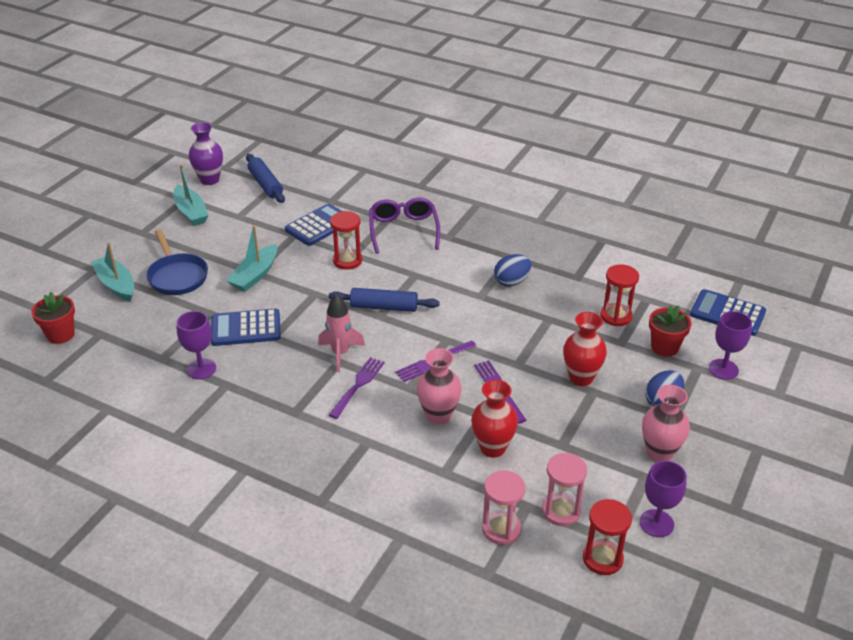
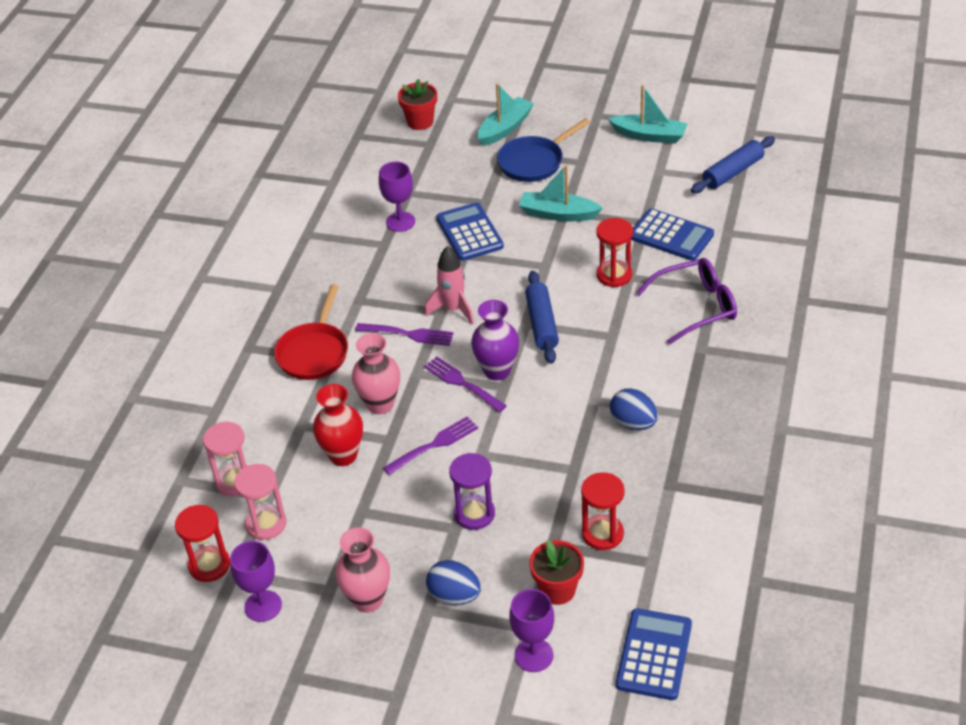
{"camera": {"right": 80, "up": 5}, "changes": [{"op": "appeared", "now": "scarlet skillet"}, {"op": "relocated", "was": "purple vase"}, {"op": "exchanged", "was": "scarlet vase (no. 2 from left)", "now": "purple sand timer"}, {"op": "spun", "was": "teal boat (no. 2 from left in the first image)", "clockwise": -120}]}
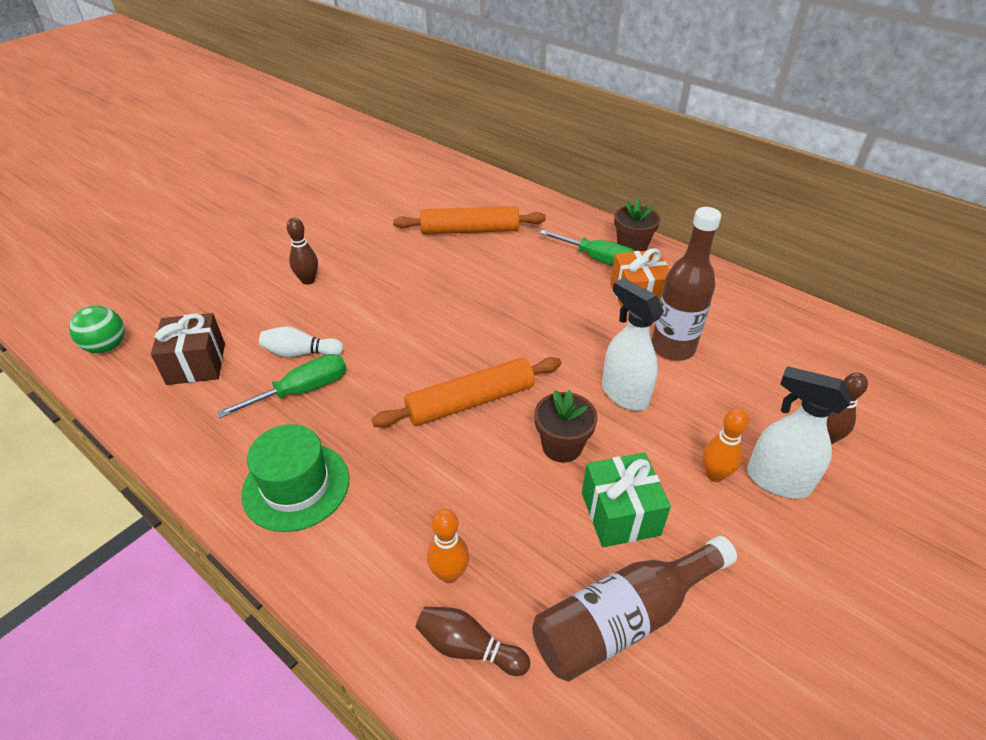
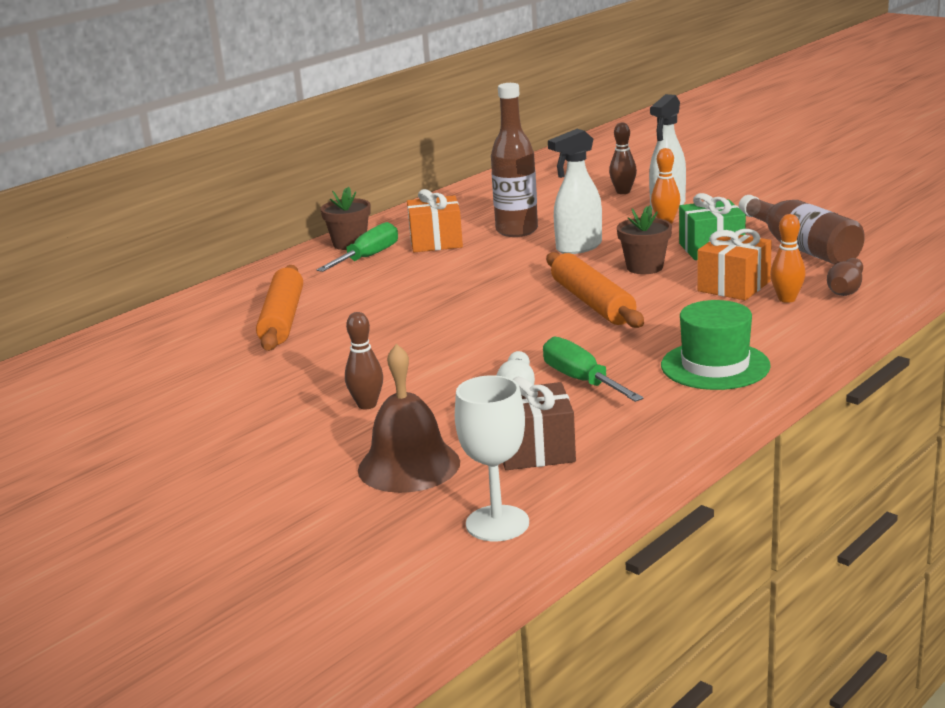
{"camera": {"right": -85, "up": -20}, "changes": [{"op": "appeared", "now": "brown bell"}, {"op": "appeared", "now": "orange-coloured present (no. 2 from left)"}, {"op": "exchanged", "was": "leaf-green sphere", "now": "white goblet"}]}
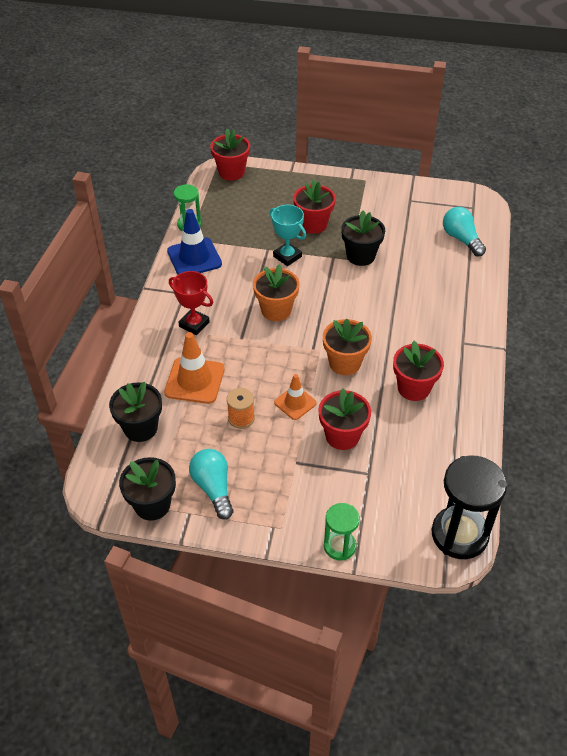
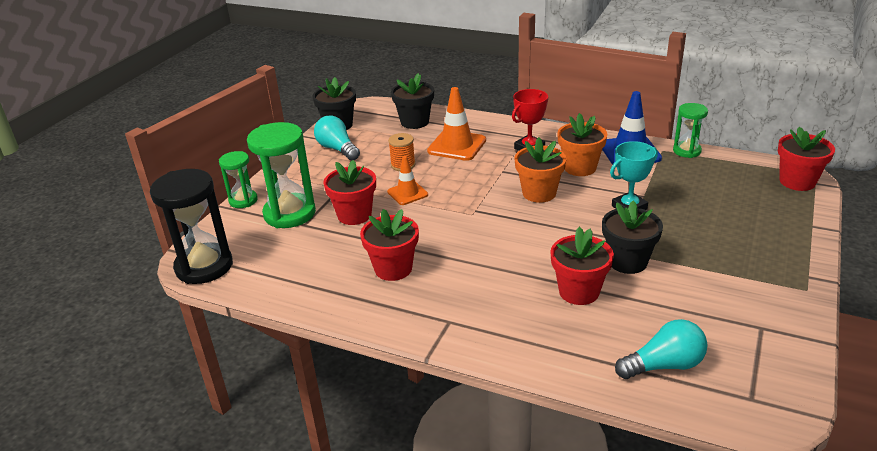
{"camera": {"right": 105, "up": -15}, "changes": [{"op": "appeared", "now": "leaf-green sand timer (no. 2 from left)"}, {"op": "relocated", "was": "scarlet potted plant (no. 2 from left in the first image)", "now": "scarlet potted plant (no. 3 from left)"}, {"op": "relocated", "was": "orange-coloured potted plant (no. 2 from left)"}, {"op": "spun", "was": "teal lightbulb (no. 1 from left)", "clockwise": -120}]}
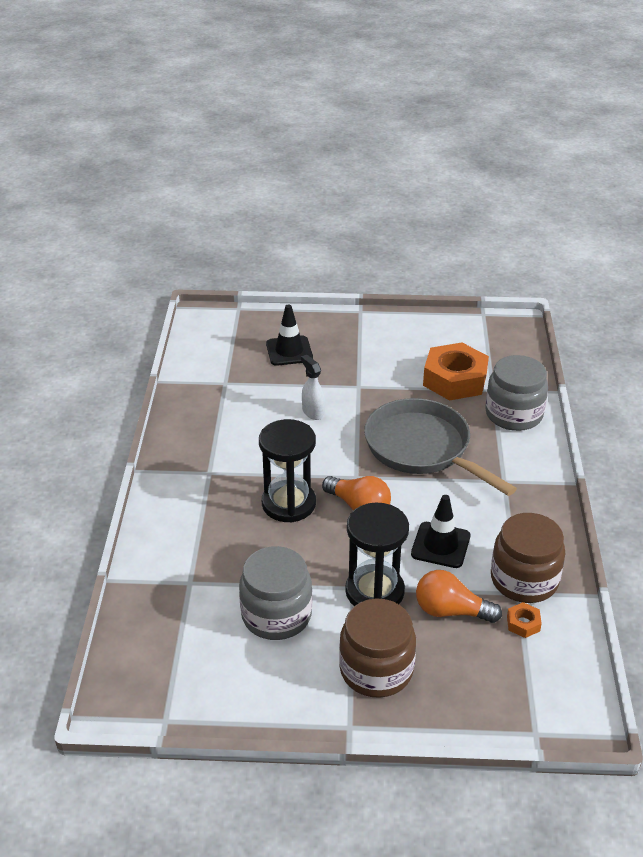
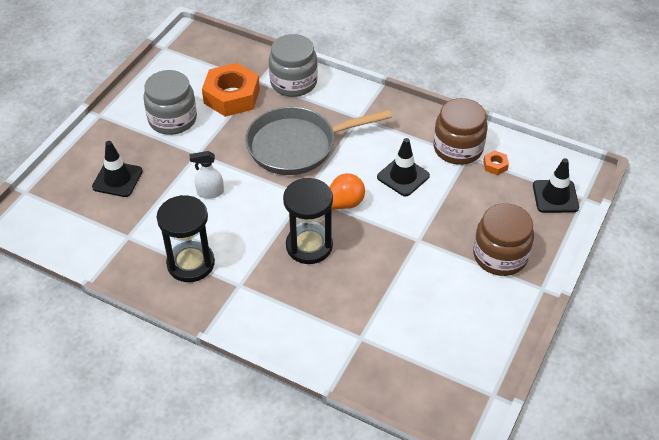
{"camera": {"right": -65, "up": 10}, "changes": [{"op": "missing", "was": "orange-coloured lightbulb (no. 2 from left)"}, {"op": "appeared", "now": "black traffic cone (no. 3 from left)"}, {"op": "relocated", "was": "grey jar (no. 1 from left)"}, {"op": "relocated", "was": "black sand timer (no. 2 from left in the first image)", "now": "black sand timer (no. 1 from left)"}]}
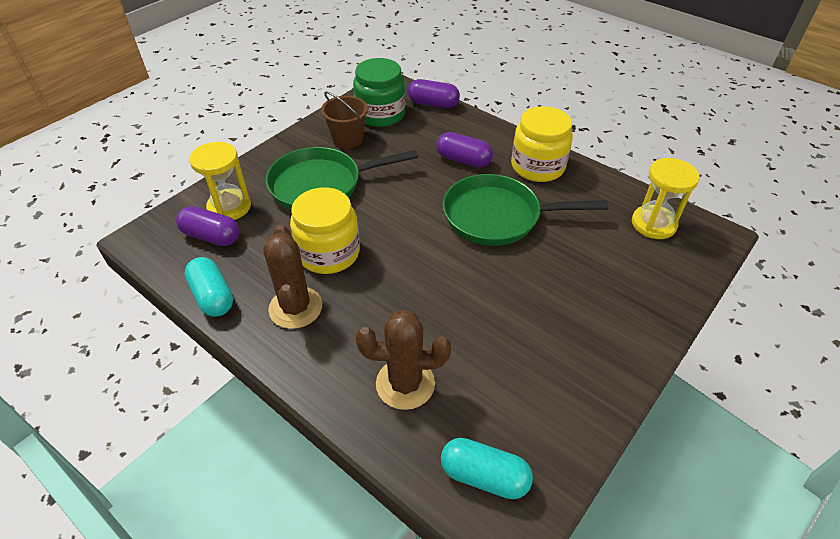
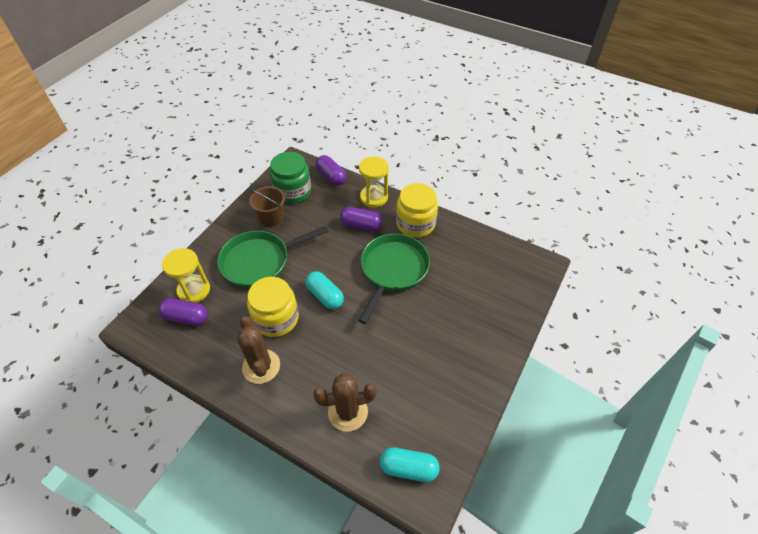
{"camera": {"right": -10, "up": 5}, "changes": [{"op": "relocated", "was": "teal pill shape (no. 1 from left)"}, {"op": "relocated", "was": "bright yellow sand timer (no. 2 from left)"}, {"op": "spun", "was": "purple pill shape (no. 2 from left)", "clockwise": 45}, {"op": "spun", "was": "leaf-green skillet (no. 2 from left)", "clockwise": 120}]}
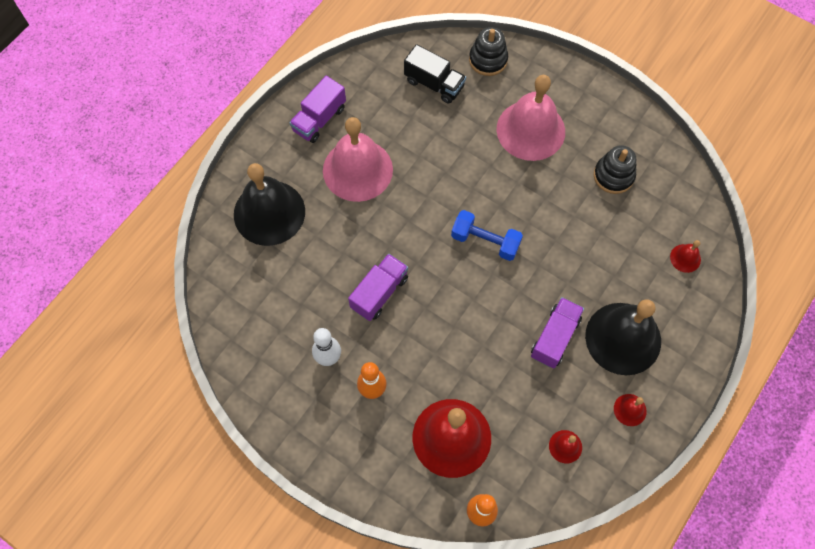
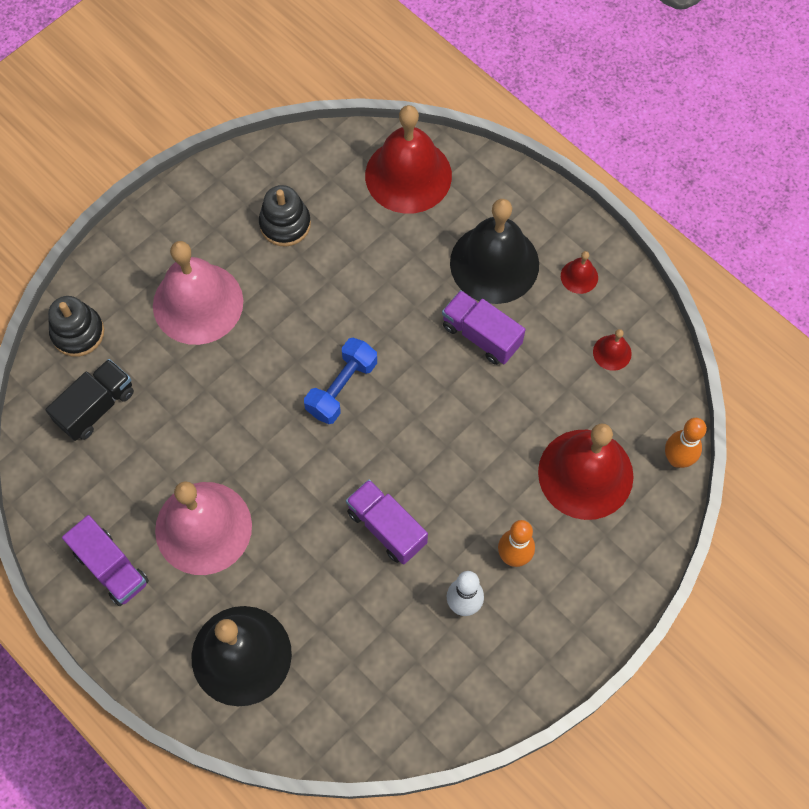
{"camera": {"right": -80, "up": 0}, "changes": [{"op": "size", "was": "scarlet bell (no. 4 from left in the first image)", "ratio": 2.38}]}
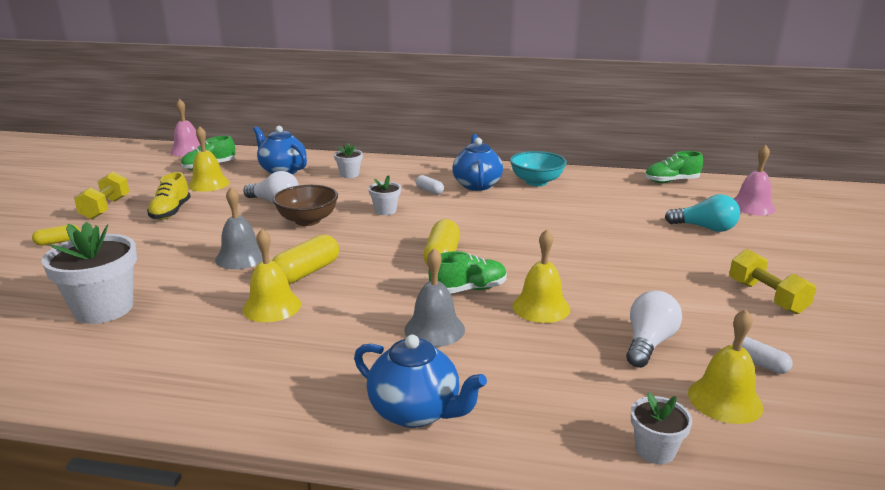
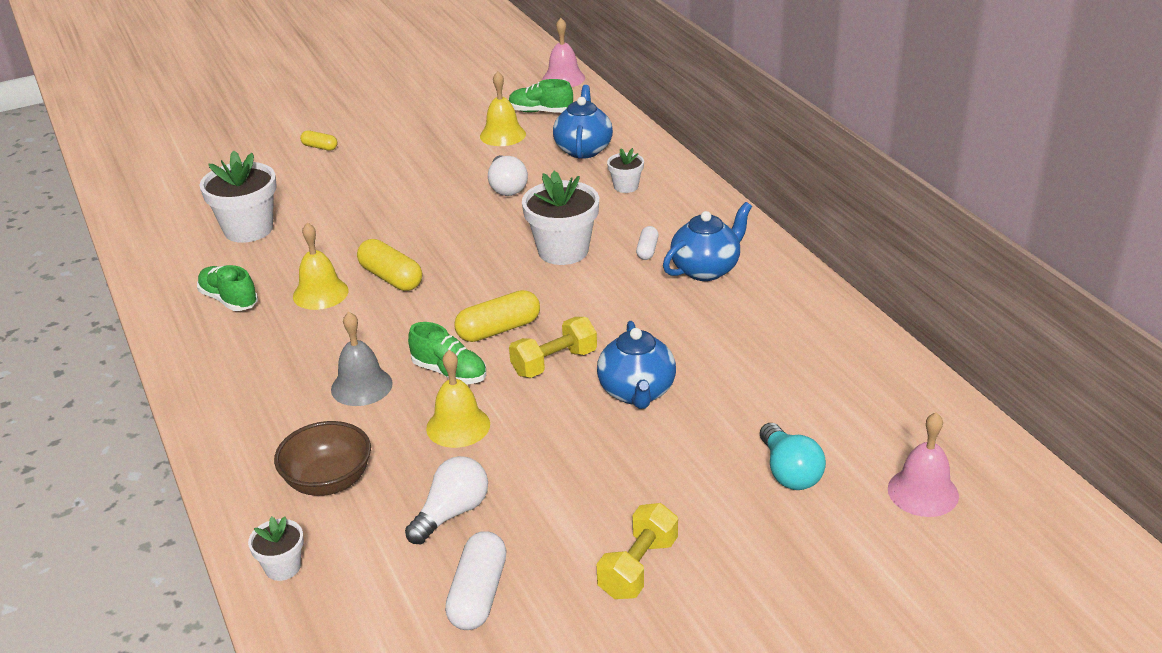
{"camera": {"right": 55, "up": 10}, "changes": [{"op": "missing", "was": "bright yellow sneaker"}, {"op": "missing", "was": "grey bell (no. 1 from left)"}, {"op": "missing", "was": "teal bowl"}, {"op": "missing", "was": "bright yellow bell (no. 4 from left)"}, {"op": "relocated", "was": "bright yellow dumbbell (no. 1 from left)"}, {"op": "relocated", "was": "brown bowl"}, {"op": "relocated", "was": "blue teapot (no. 2 from left)"}, {"op": "relocated", "was": "leaf-green sneaker (no. 3 from left in the first image)", "now": "leaf-green sneaker (no. 1 from left)"}, {"op": "spun", "was": "bright yellow pill shape (no. 2 from left)", "clockwise": 45}, {"op": "spun", "was": "white lightbulb (no. 2 from left in the first image)", "clockwise": -45}, {"op": "size", "was": "white potted plant (no. 3 from left)", "ratio": 1.92}, {"op": "size", "was": "white pill shape (no. 2 from left in the first image)", "ratio": 1.76}]}
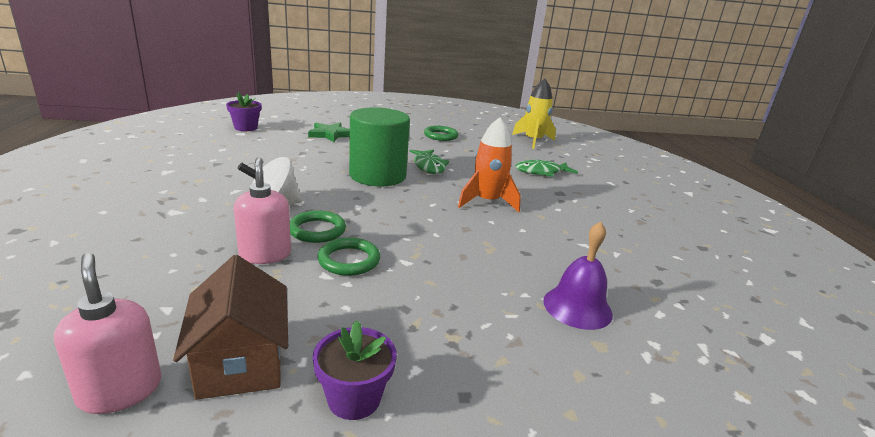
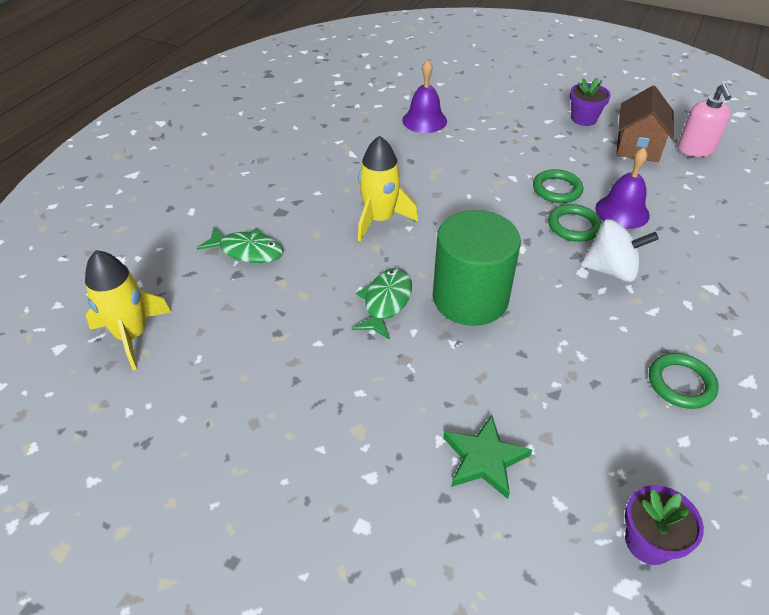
{"camera": {"right": -145, "up": 20}, "changes": [{"op": "relocated", "was": "leaf-green ring (no. 3 from left)"}, {"op": "exchanged", "was": "rosy soap pump (no. 2 from left)", "now": "purple bell (no. 2 from left)"}, {"op": "colour", "was": "orange-coloured rocket", "now": "bright yellow rocket (no. 2 from left)"}]}
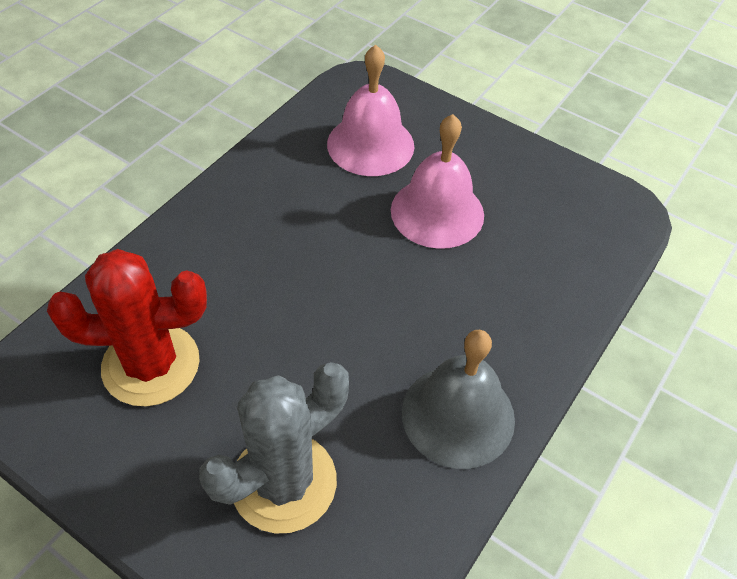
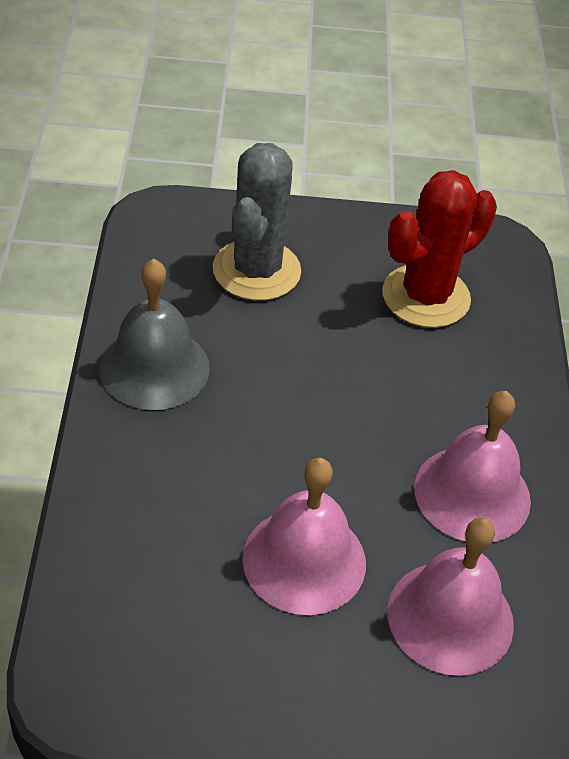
{"camera": {"right": 145, "up": -5}, "changes": [{"op": "appeared", "now": "rosy bell (no. 3 from left)"}]}
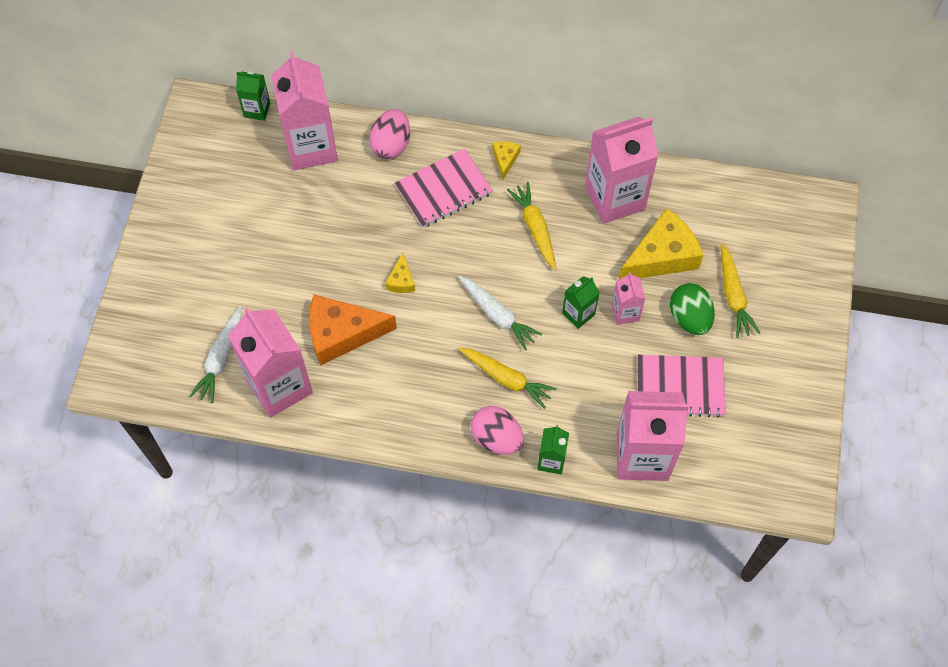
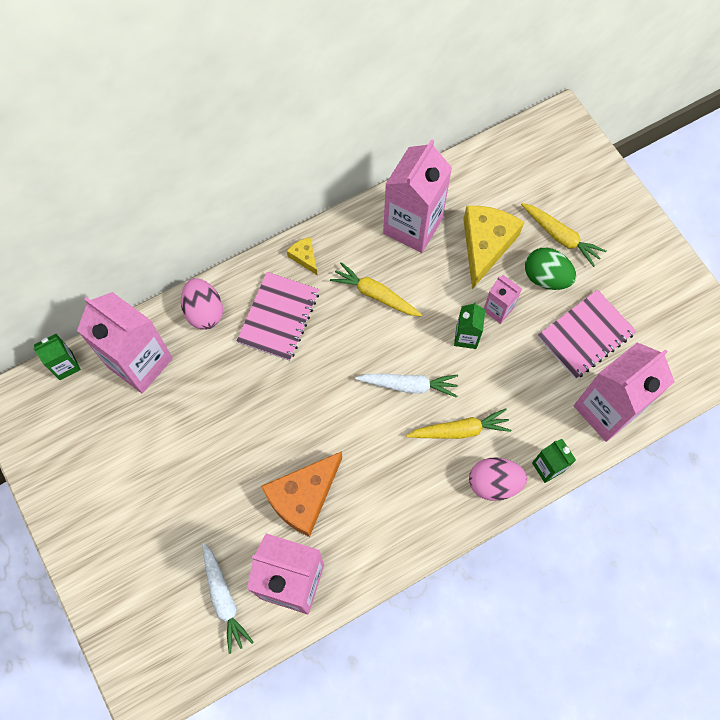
{"camera": {"right": -40, "up": 5}, "changes": [{"op": "missing", "was": "bright yellow piece of cheese (no. 1 from left)"}]}
